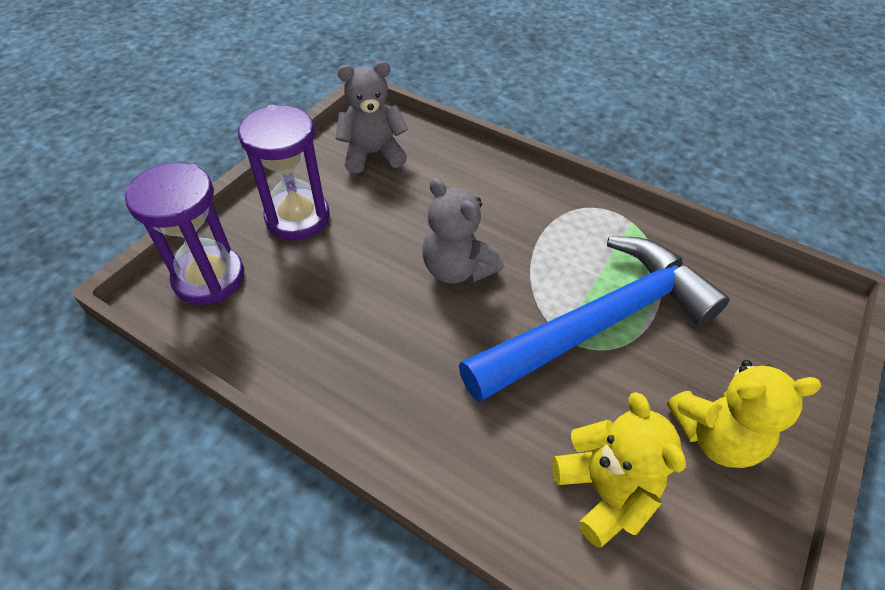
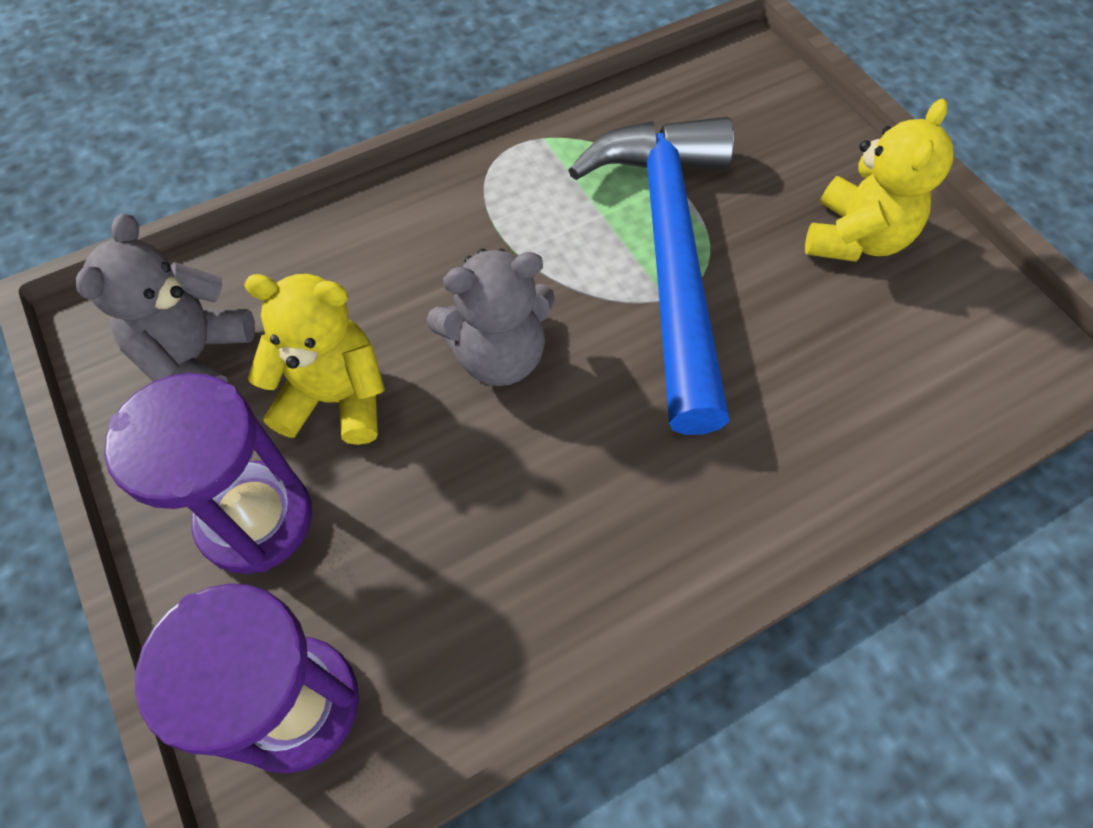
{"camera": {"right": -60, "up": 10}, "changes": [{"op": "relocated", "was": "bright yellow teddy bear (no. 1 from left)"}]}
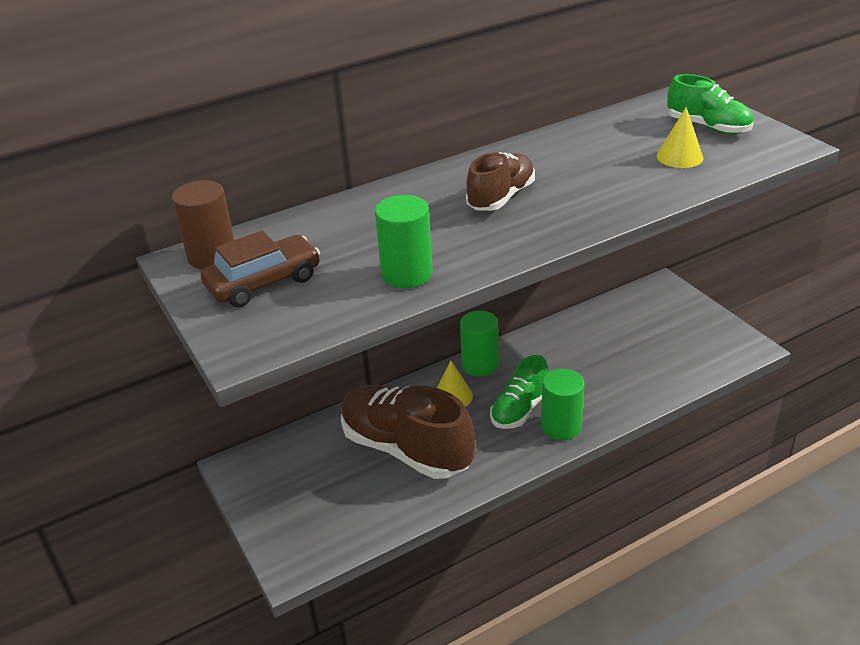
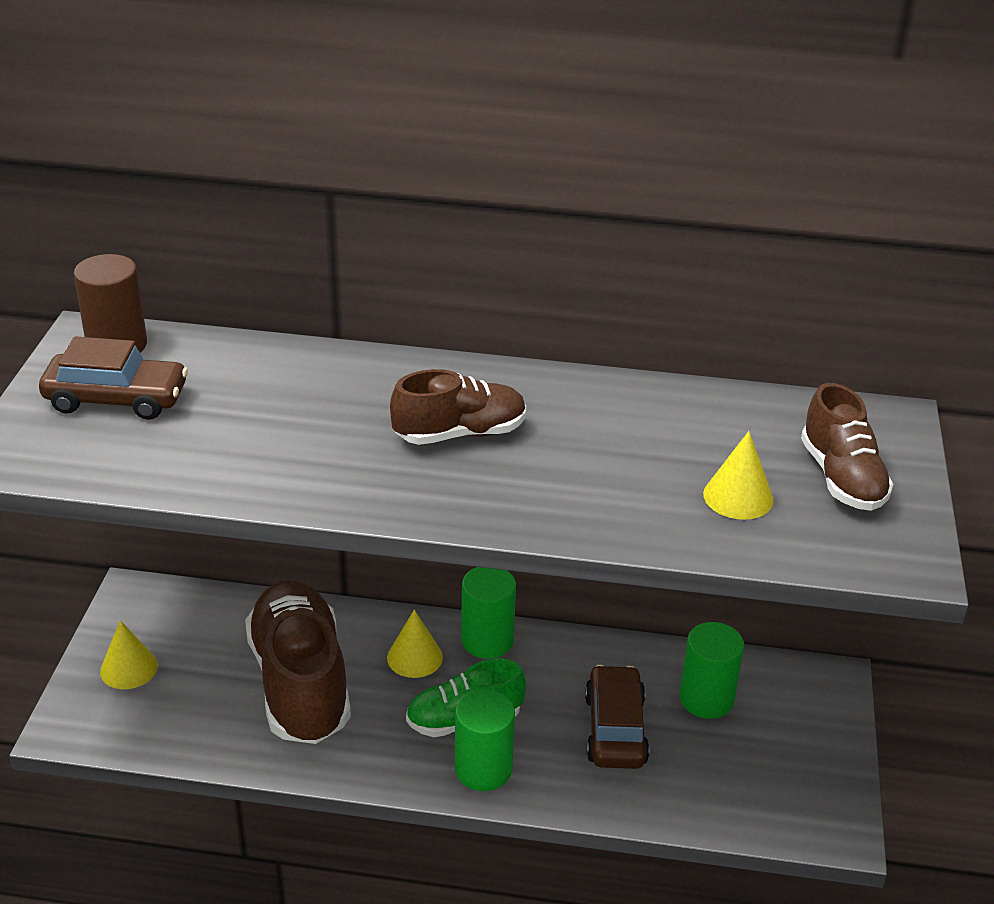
{"camera": {"right": 35, "up": 0}, "changes": [{"op": "appeared", "now": "bright yellow cone (no. 1 from left)"}, {"op": "appeared", "now": "brown car (no. 2 from left)"}, {"op": "relocated", "was": "leaf-green solid cylinder (no. 1 from left in the first image)", "now": "leaf-green solid cylinder (no. 3 from left)"}, {"op": "colour", "was": "leaf-green sneaker (no. 2 from left)", "now": "brown sneaker (no. 3 from left)"}]}
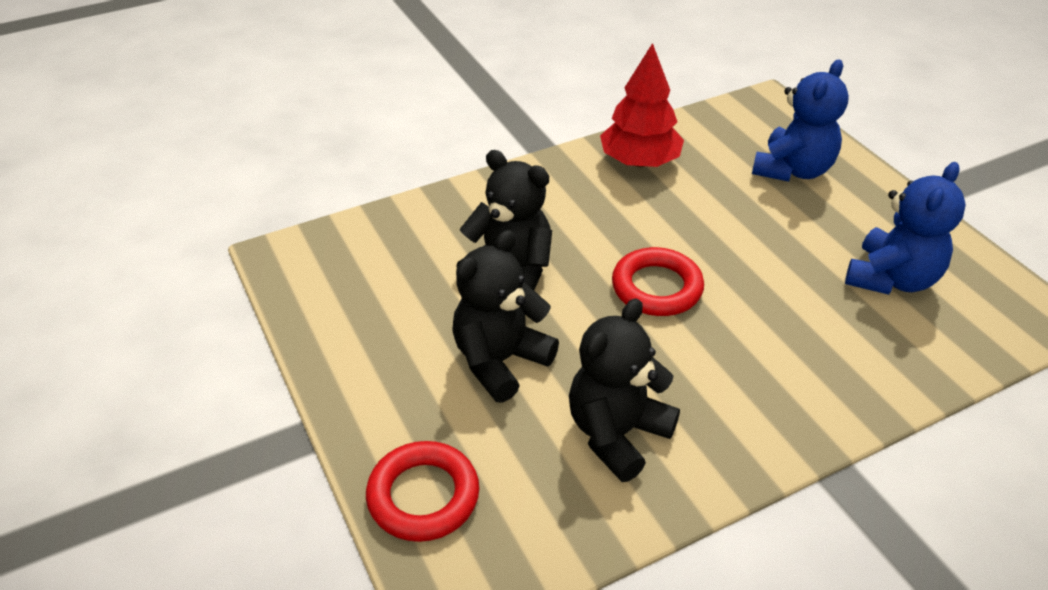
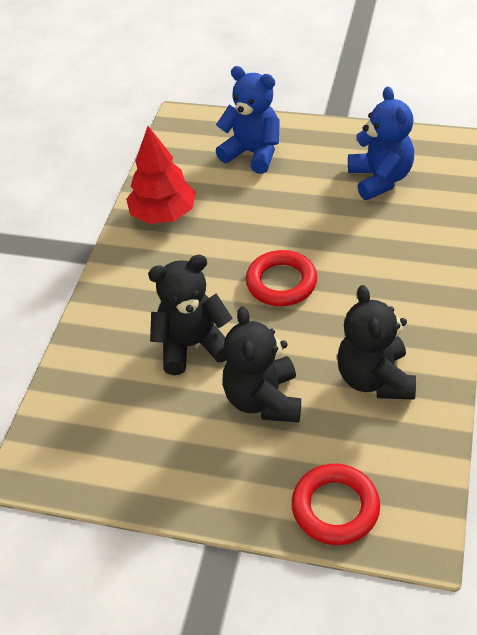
{"camera": {"right": -45, "up": 5}, "changes": [{"op": "spun", "was": "blue teddy bear (no. 1 from left)", "clockwise": -45}]}
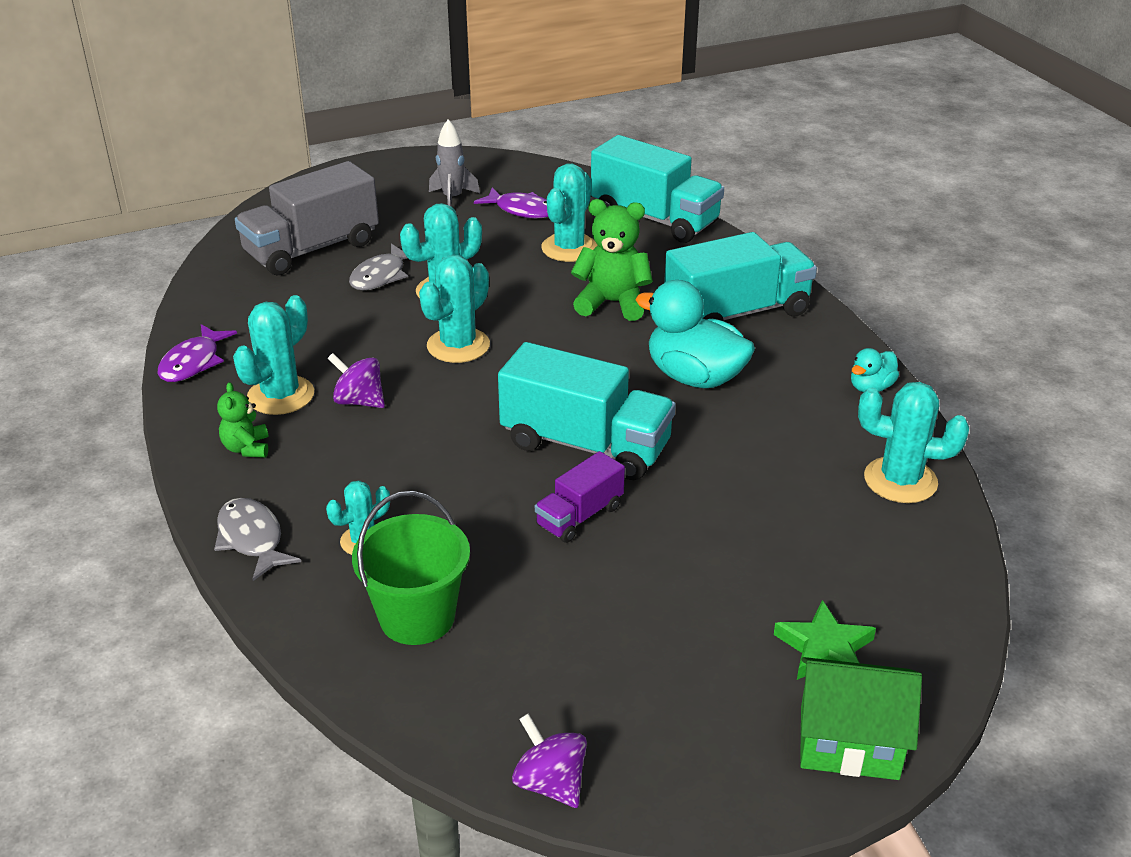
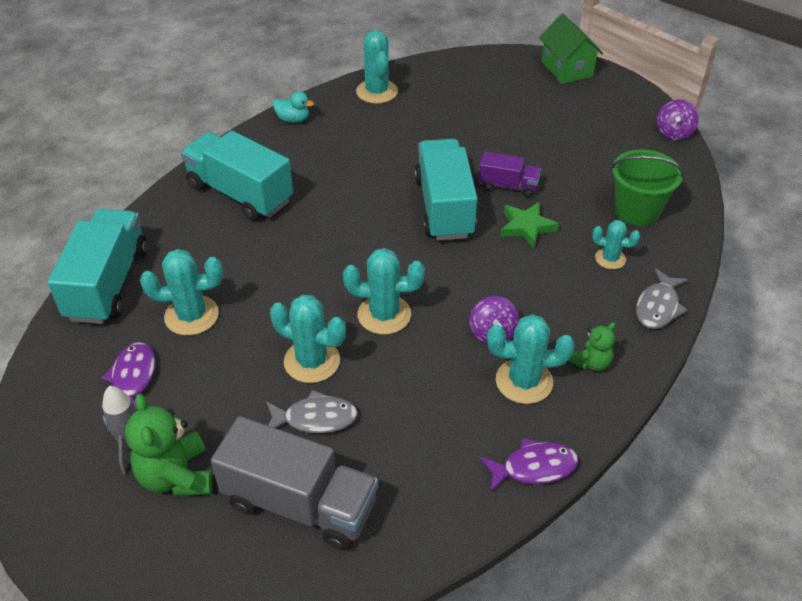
{"camera": {"right": -120, "up": 10}, "changes": [{"op": "missing", "was": "teal duck (no. 1 from left)"}, {"op": "relocated", "was": "leaf-green teddy bear (no. 2 from left in the first image)", "now": "leaf-green teddy bear (no. 1 from left)"}, {"op": "relocated", "was": "leaf-green star shape"}]}
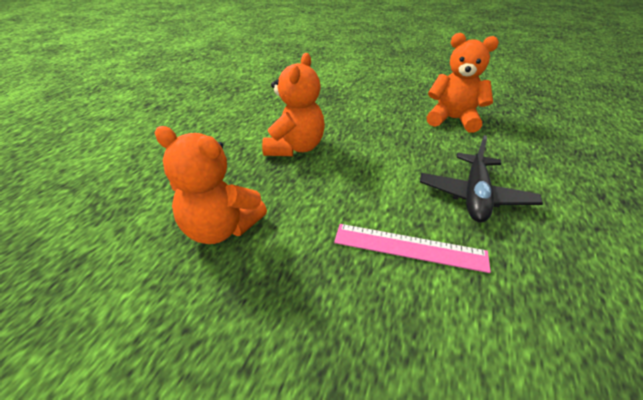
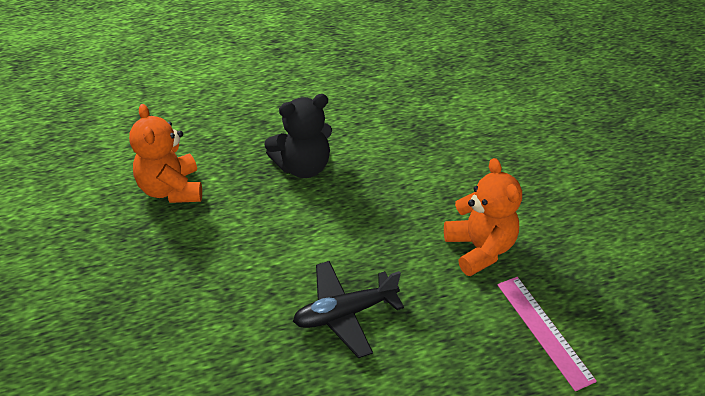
{"camera": {"right": 50, "up": 5}, "changes": [{"op": "relocated", "was": "rosy measuring stick"}, {"op": "colour", "was": "orange-coloured teddy bear (no. 2 from left)", "now": "black teddy bear"}]}
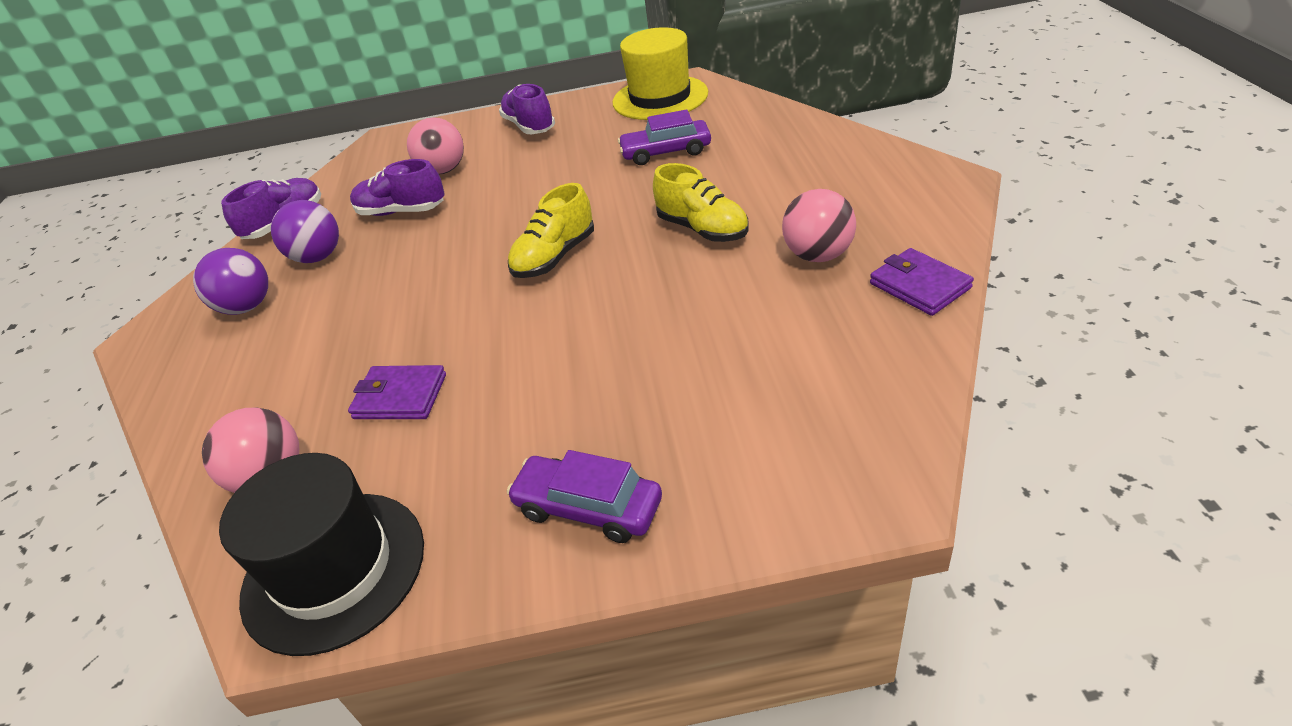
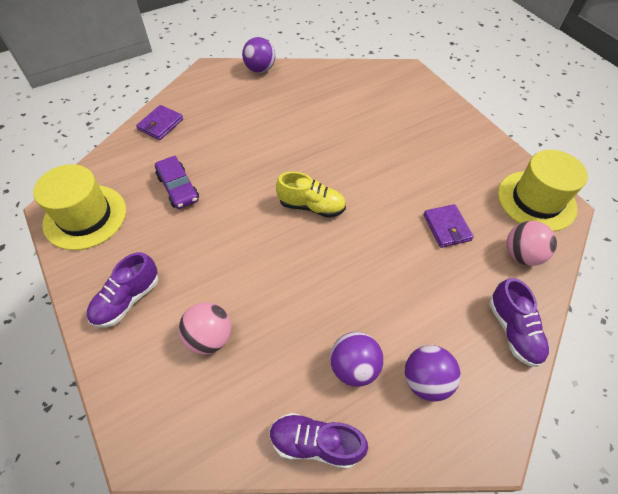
{"camera": {"right": -120, "up": 15}, "changes": [{"op": "missing", "was": "purple car (no. 1 from left)"}, {"op": "missing", "was": "bright yellow sneaker (no. 2 from left)"}, {"op": "missing", "was": "rosy sphere (no. 3 from left)"}, {"op": "appeared", "now": "purple sphere (no. 1 from left)"}, {"op": "relocated", "was": "purple sneaker (no. 2 from left in the first image)", "now": "purple sneaker (no. 3 from left)"}, {"op": "relocated", "was": "purple wallet (no. 2 from left in the first image)", "now": "purple wallet (no. 1 from left)"}, {"op": "colour", "was": "black top hat", "now": "bright yellow top hat (no. 2 from left)"}]}
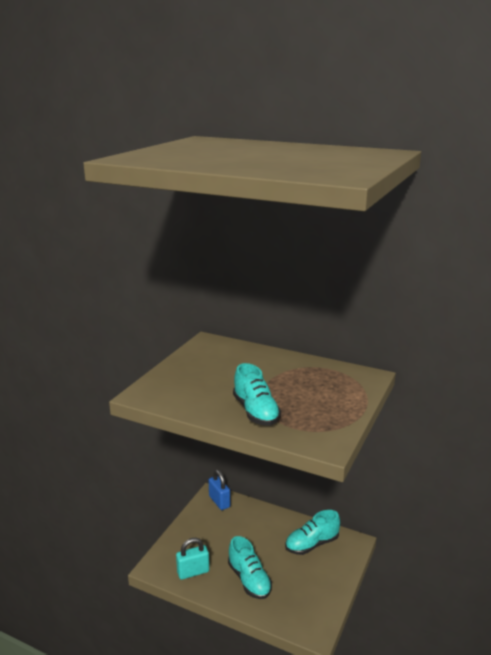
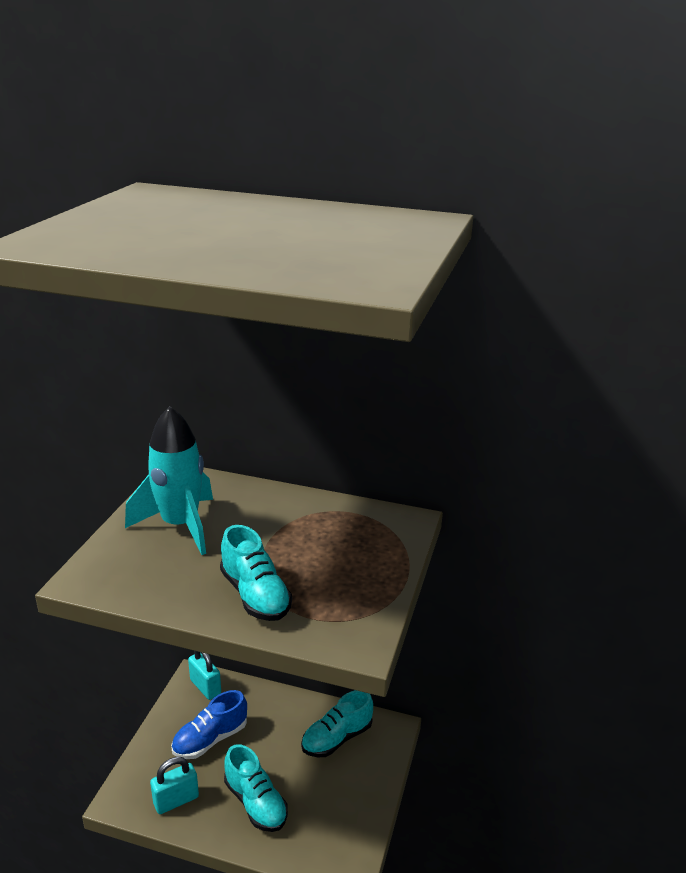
{"camera": {"right": -10, "up": 5}, "changes": [{"op": "appeared", "now": "teal rocket"}, {"op": "appeared", "now": "blue sneaker"}, {"op": "colour", "was": "blue padlock", "now": "teal padlock (no. 2 from left)"}]}
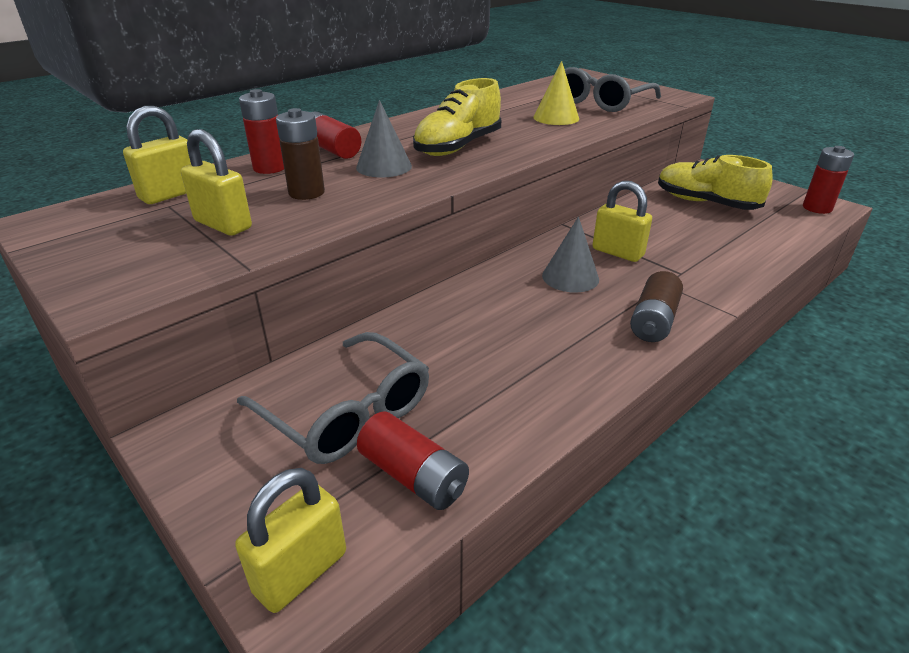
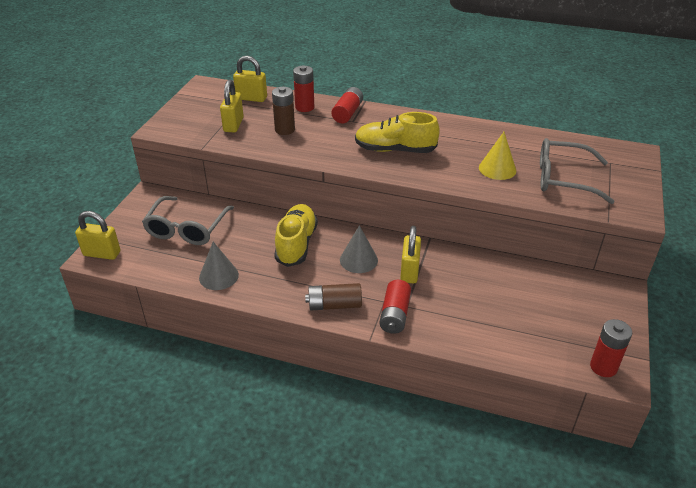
{"camera": {"right": 60, "up": 5}, "changes": [{"op": "relocated", "was": "grey cone (no. 1 from left)"}, {"op": "relocated", "was": "scarlet power cell (no. 3 from left)"}, {"op": "relocated", "was": "bright yellow sneaker (no. 2 from left in the first image)", "now": "bright yellow sneaker (no. 1 from left)"}]}
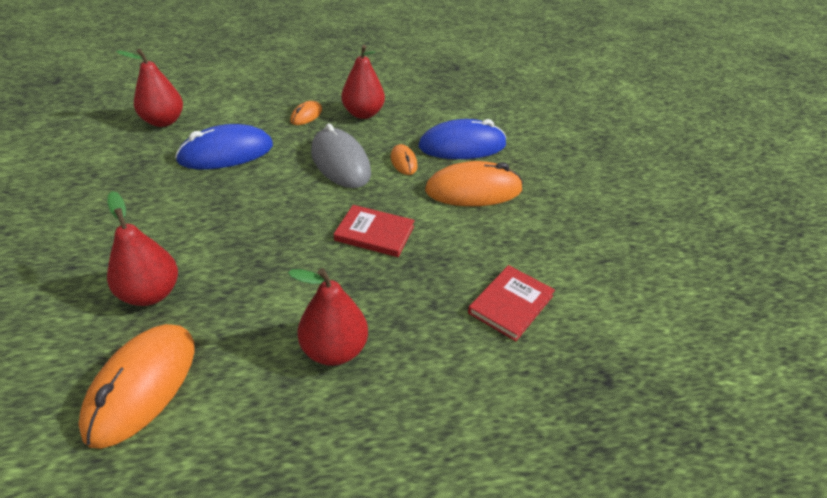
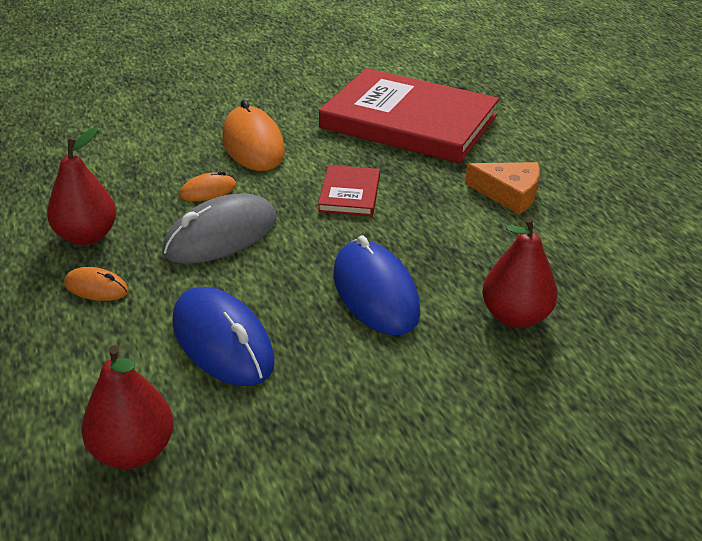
{"camera": {"right": -100, "up": -5}, "changes": [{"op": "missing", "was": "orange-coloured mouse (no. 1 from left)"}, {"op": "relocated", "was": "blue mouse (no. 2 from left)"}, {"op": "exchanged", "was": "scarlet toy pear (no. 3 from left)", "now": "orange-coloured piece of cheese"}, {"op": "size", "was": "scarlet book (no. 2 from left)", "ratio": 2.31}]}
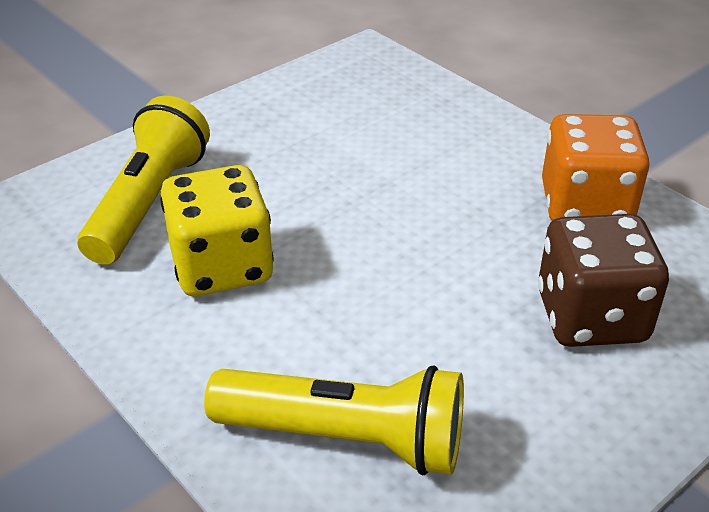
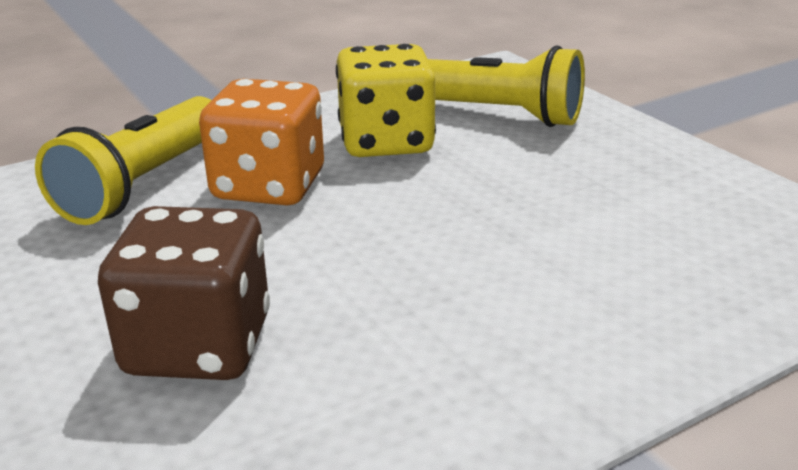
{"camera": {"right": 100, "up": -10}, "changes": [{"op": "relocated", "was": "orange-coloured die"}]}
